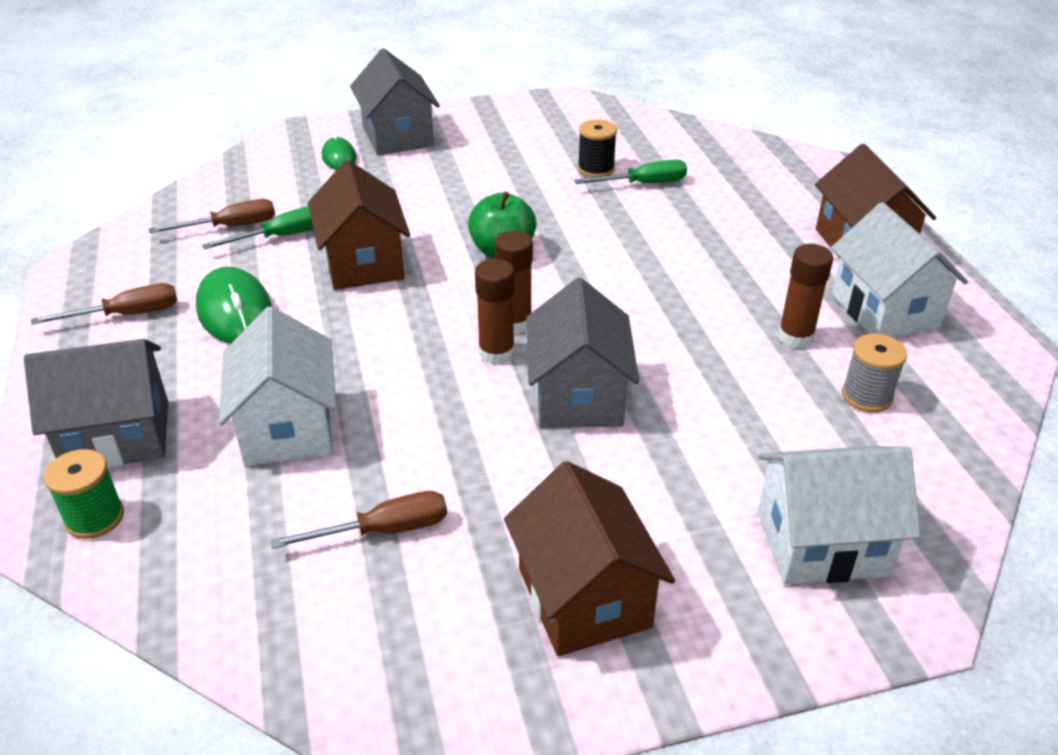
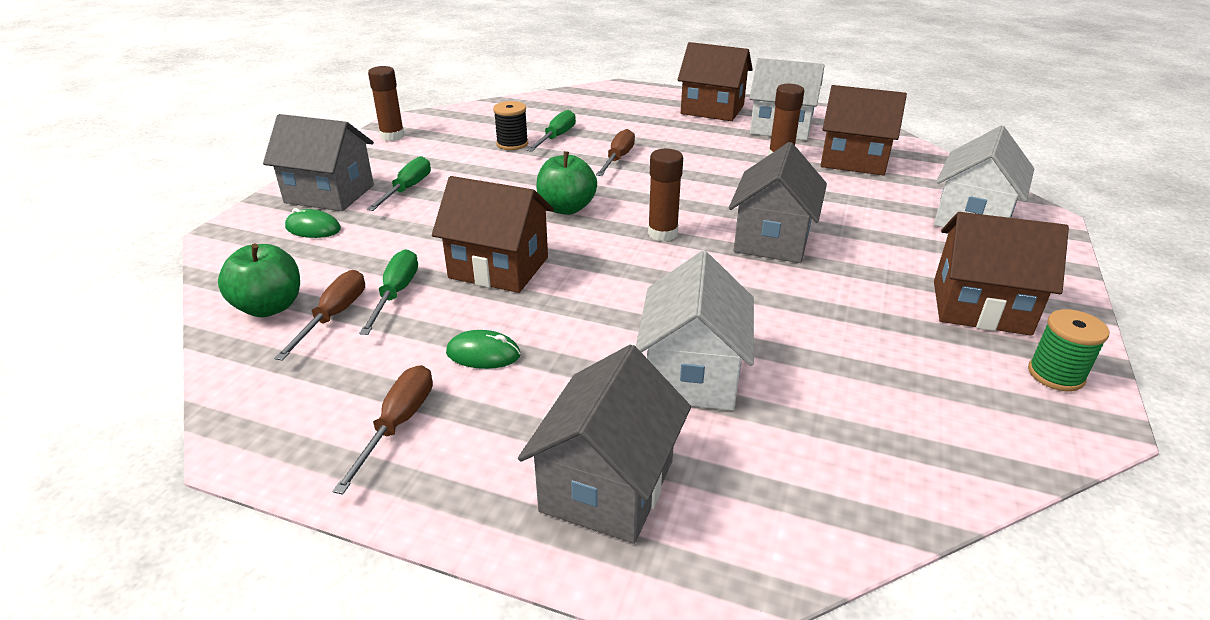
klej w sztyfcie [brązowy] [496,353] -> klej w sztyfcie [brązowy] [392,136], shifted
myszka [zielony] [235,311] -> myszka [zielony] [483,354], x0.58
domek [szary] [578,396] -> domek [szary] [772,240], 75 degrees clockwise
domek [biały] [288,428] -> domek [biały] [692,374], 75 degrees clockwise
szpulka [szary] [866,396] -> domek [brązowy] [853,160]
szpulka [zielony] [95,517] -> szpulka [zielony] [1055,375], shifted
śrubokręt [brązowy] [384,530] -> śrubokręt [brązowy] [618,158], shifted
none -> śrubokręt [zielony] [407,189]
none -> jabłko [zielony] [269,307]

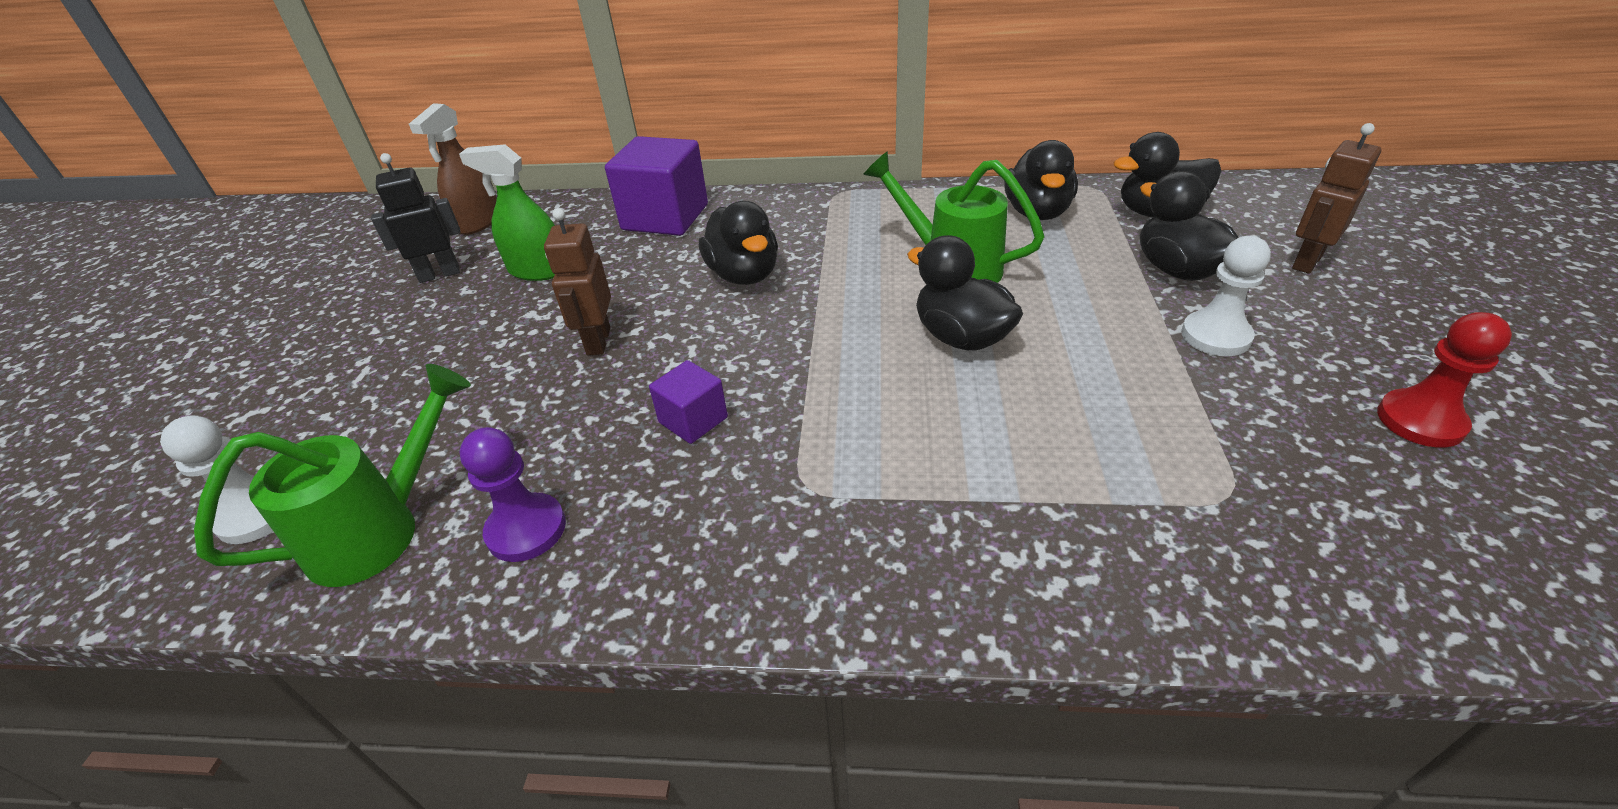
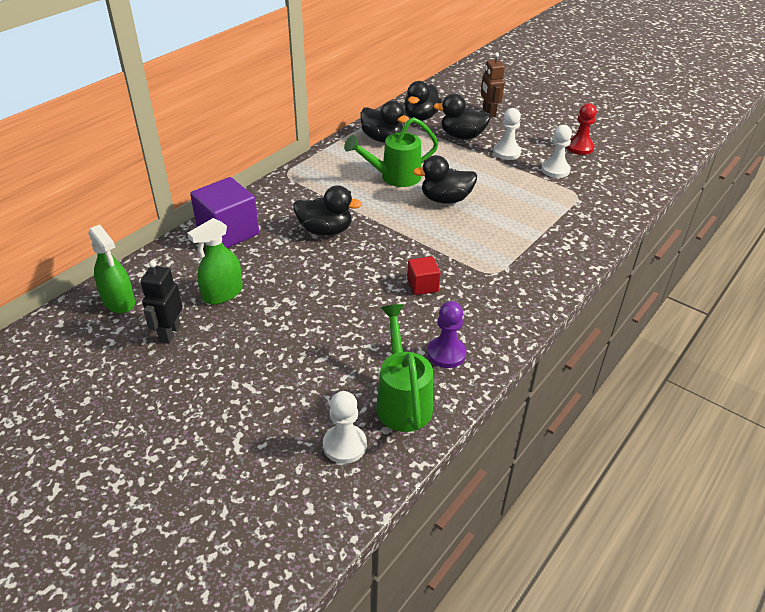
spryskiwacz [brązowy] [478,222] -> spryskiwacz [zielony] [119,301]
robot [brązowy] [598,341] -> none
sześcian [fioletowy] [693,420] -> sześcian [czerwony] [422,285]
none -> pionek [biały] [555,170]

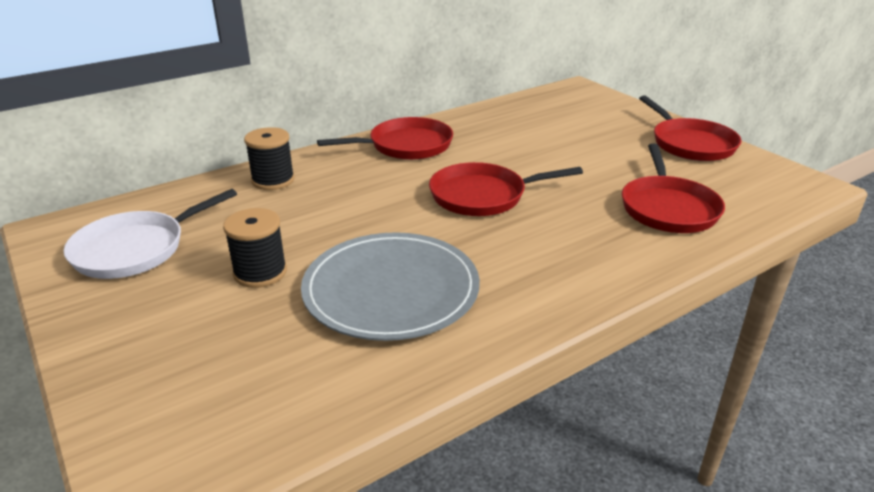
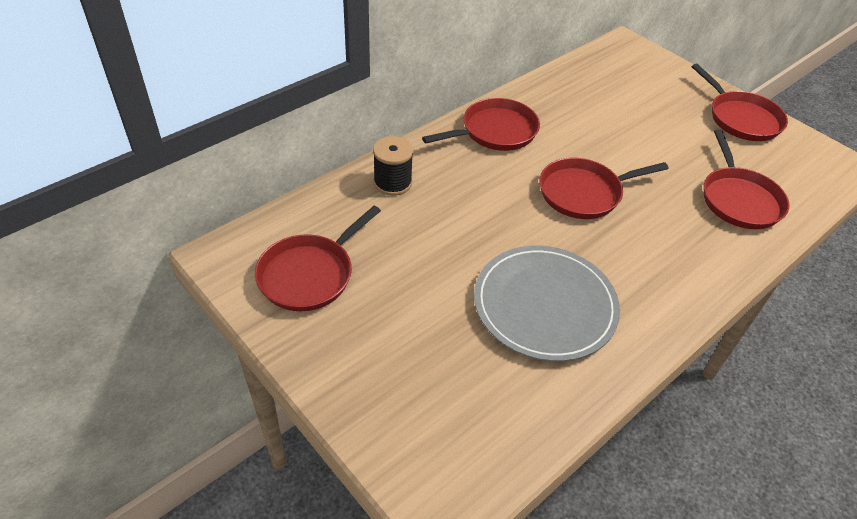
patelnia [biały] [135,249] -> patelnia [czerwony] [309,275]
szpulka [czarny] [260,272] -> none

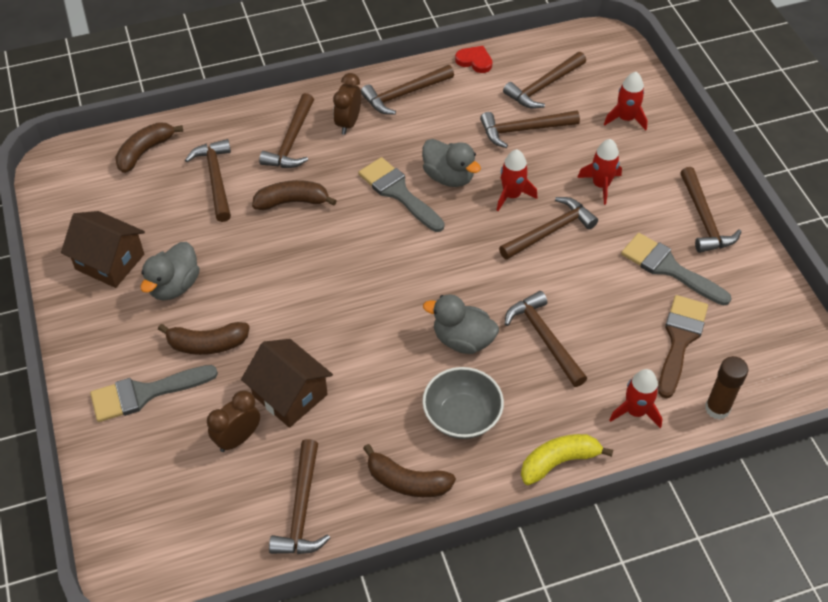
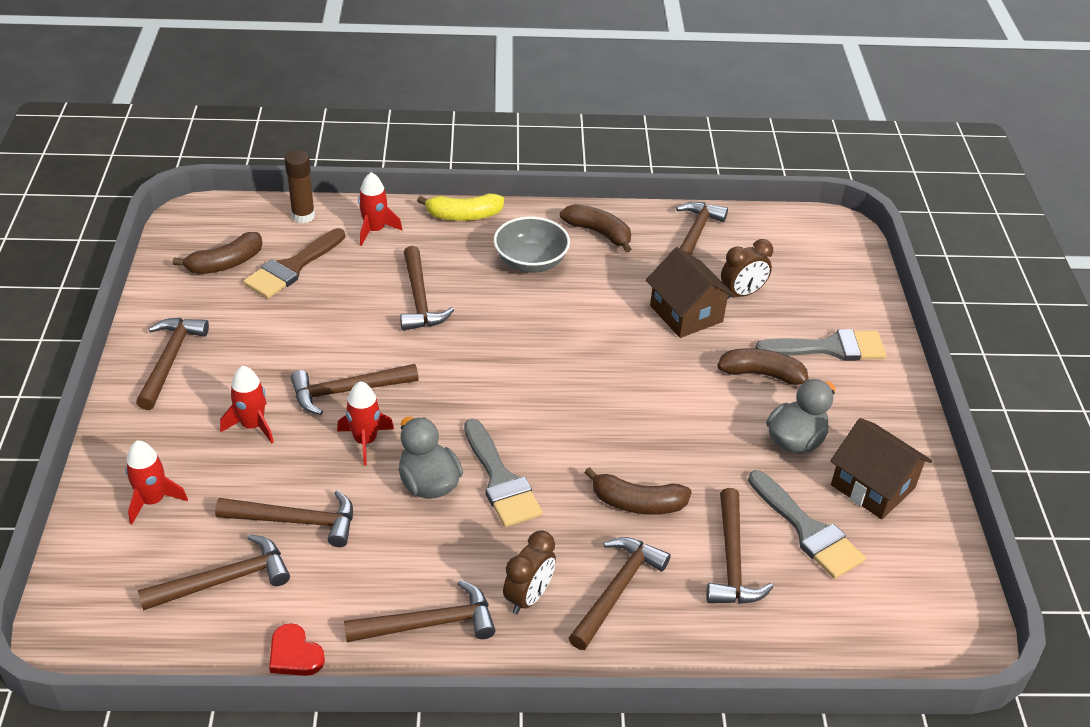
banan [brązowy] [145,151] -> banan [brązowy] [225,263], shifted
pędzel [szary] [668,268] -> pędzel [szary] [808,530], shifted
kaczka [szary] [462,340] -> none

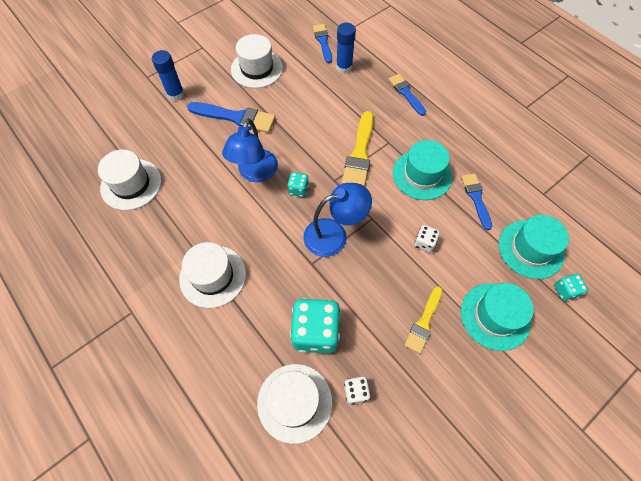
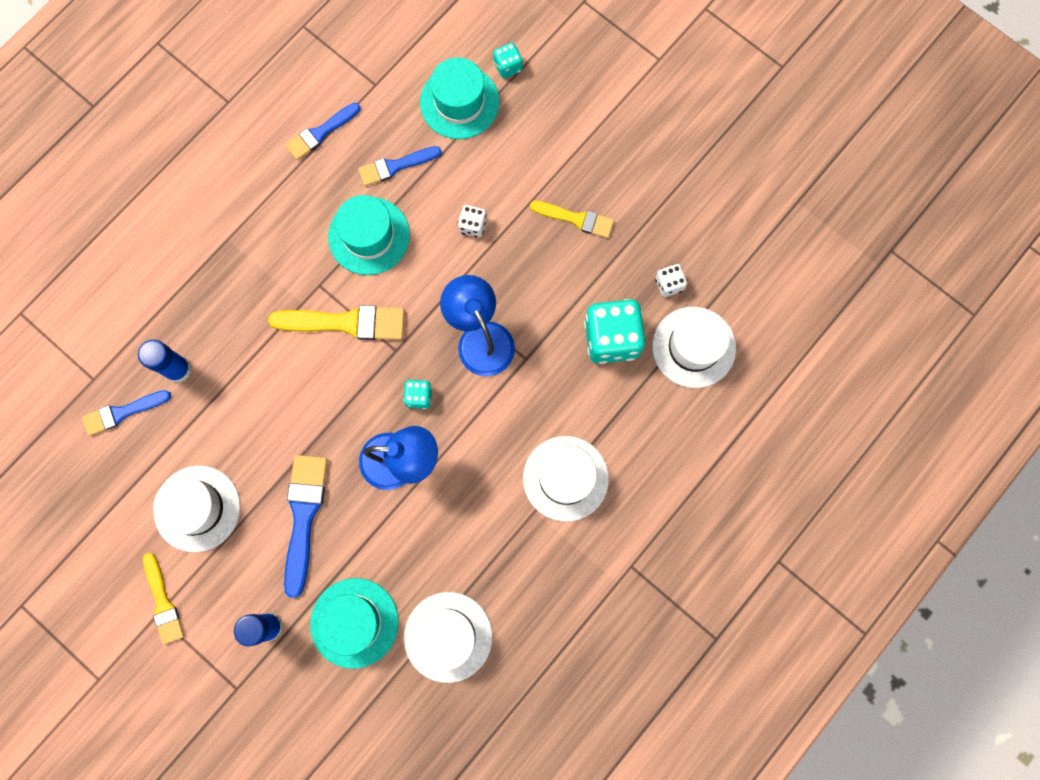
pędzel [niebieski] [406,93] -> pędzel [niebieski] [321,133], shifted
kapelusz [turkusowy] [495,316] -> kapelusz [turkusowy] [354,622], shifted
none -> pędzel [żółty] [163,602]

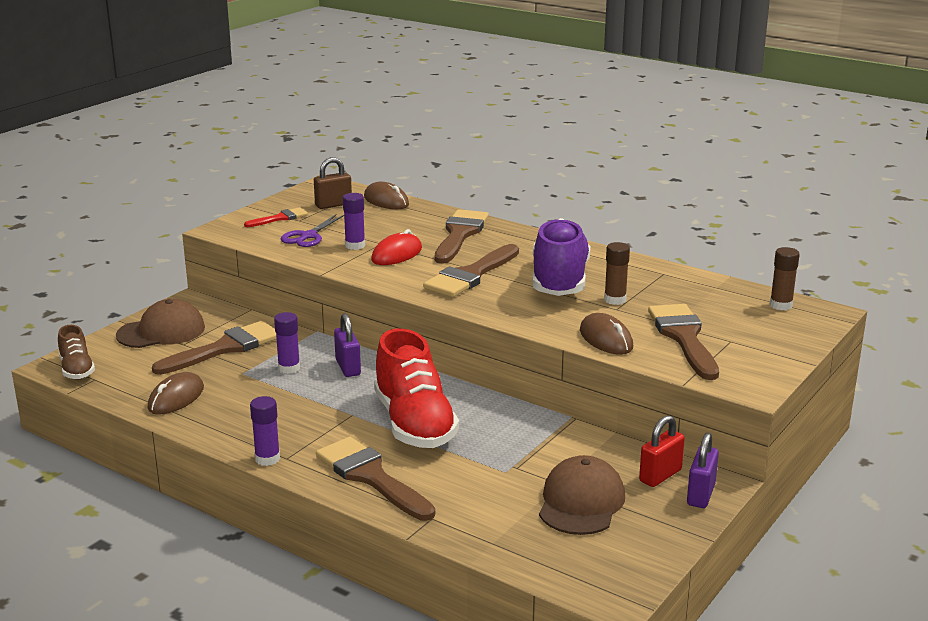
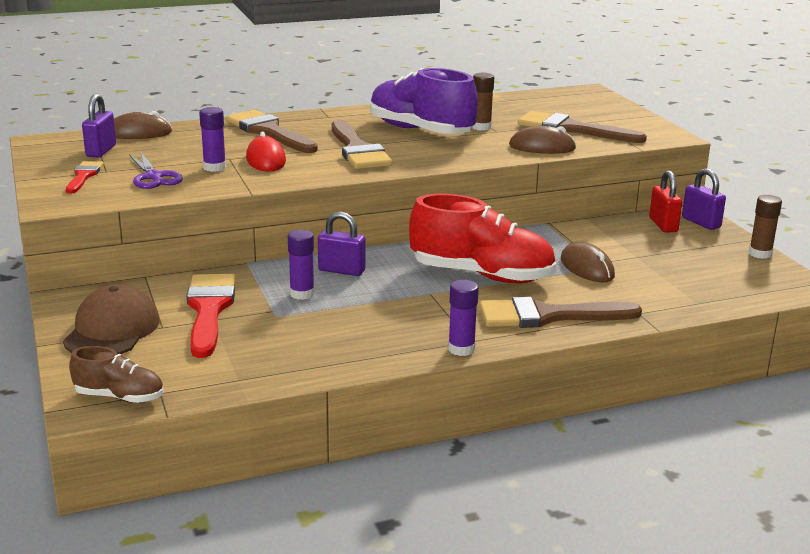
kłódka [brązowy] [333,205] -> kłódka [fioletowy] [101,151]
klej w sztyfcie [brązowy] [781,305] -> klej w sztyfcie [brązowy] [760,254], shifted
pędzel [brązowy] [225,348] -> pędzel [czerwony] [209,310]
myszka [brązowy] [176,398] -> myszka [brązowy] [587,268], shifted
czapka [brązowy] [581,502] -> none

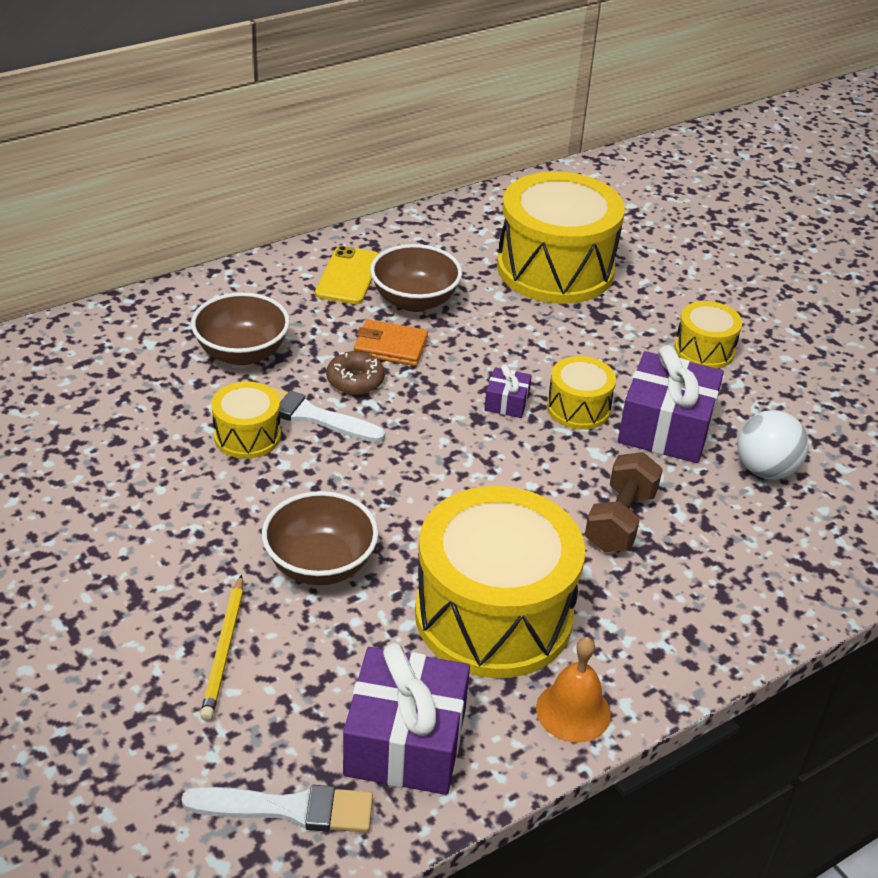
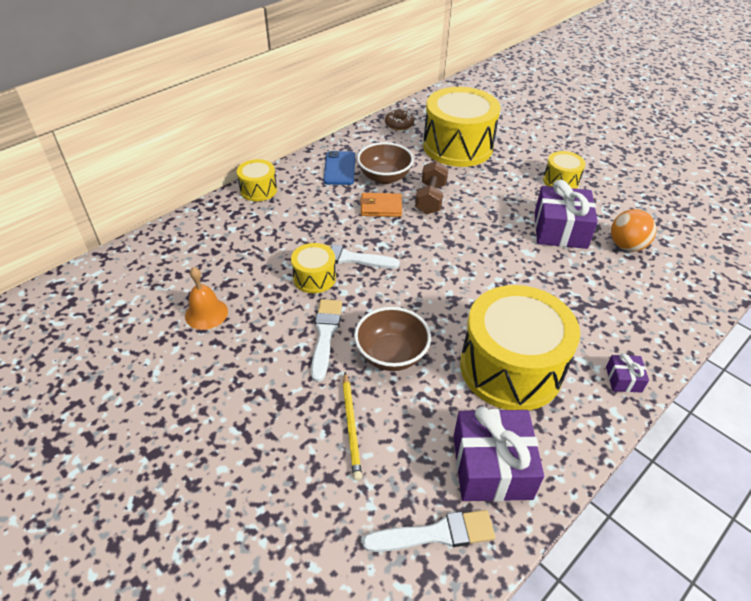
telefon [żółty] [348,276] -> telefon [niebieski] [339,168]
miska [brązowy] [242,353] -> none
donut [brązowy] [355,380] -> donut [brązowy] [399,124], shifted
bęben [żółty] [578,408] -> bęben [żółty] [258,190], shifted
prezent [fioletowy] [506,402] -> prezent [fioletowy] [623,379], shifted
piłka [biały] [765,470] -> piłka [pomarańczowy] [626,246]
hantel [brązowy] [620,520] -> hantel [brązowy] [430,199], shifted
dzwonek [pomarańczowy] [573,711] -> dzwonek [pomarańczowy] [206,313], shifted
none -> pędzel [biały] [325,335]

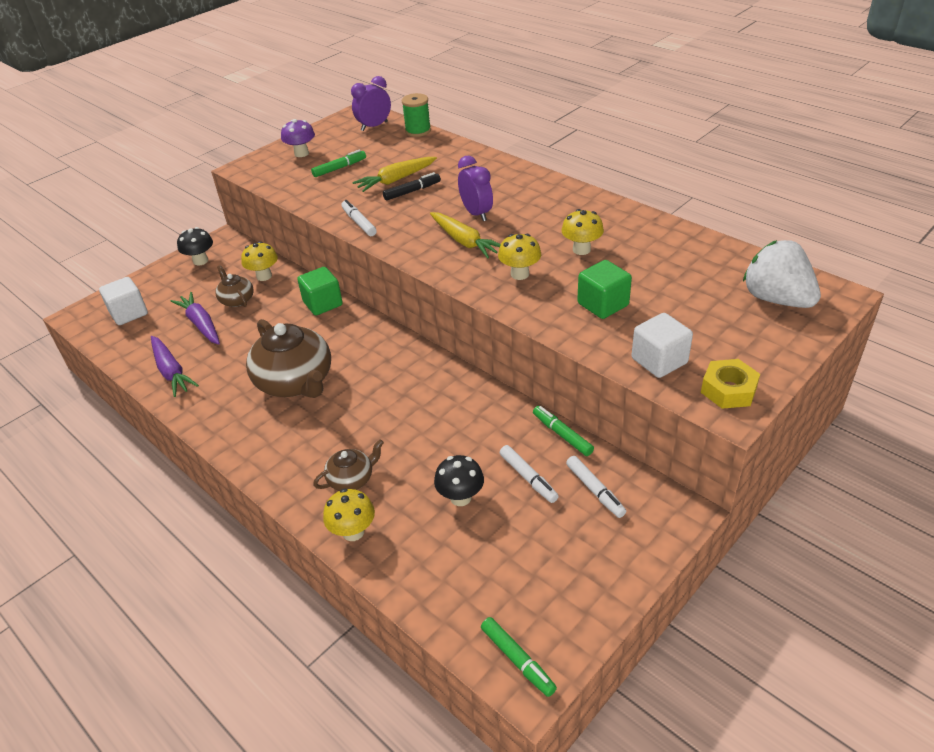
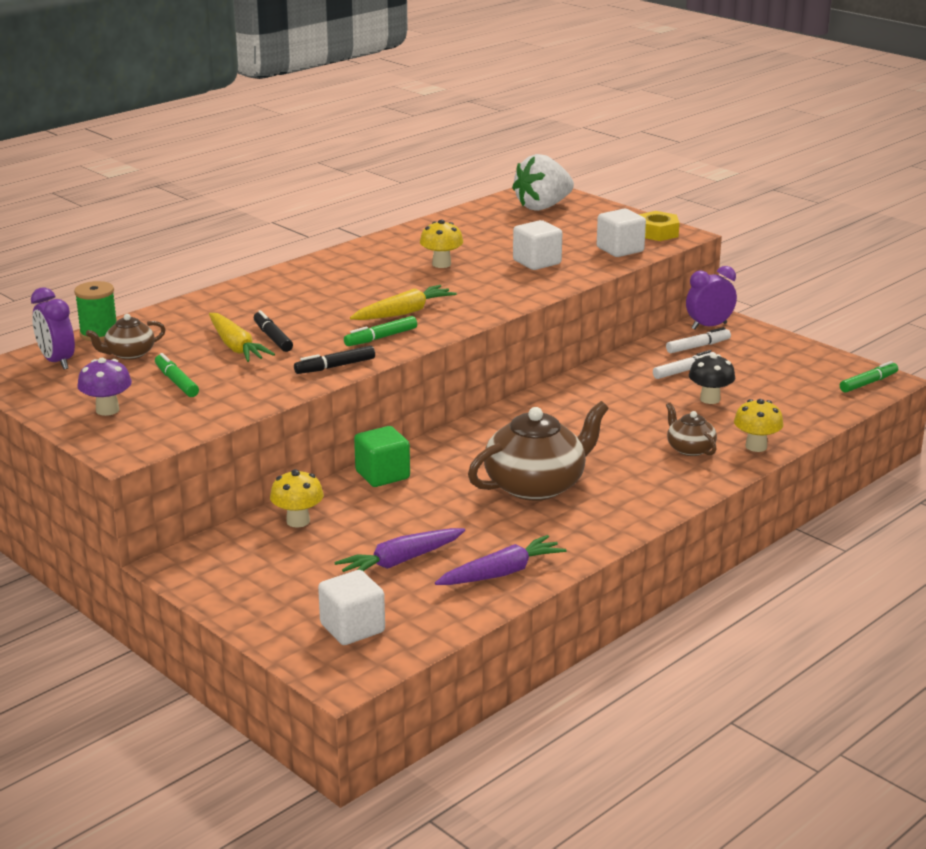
budzik [fioletowy] [476,213] -> budzik [fioletowy] [709,326], shifted
flamaster [biały] [359,222] -> flamaster [czarny] [335,366]
grzyb [czarny] [200,261] -> none
grzyb [żółty] [520,274] -> none
sześcian [zielony] [603,304] -> sześcian [biały] [537,262]
imbryk [brązowy] [237,300] -> imbryk [brązowy] [129,354], shifted
flamaster [zielony] [562,434] -> flamaster [zielony] [380,338], shifted

